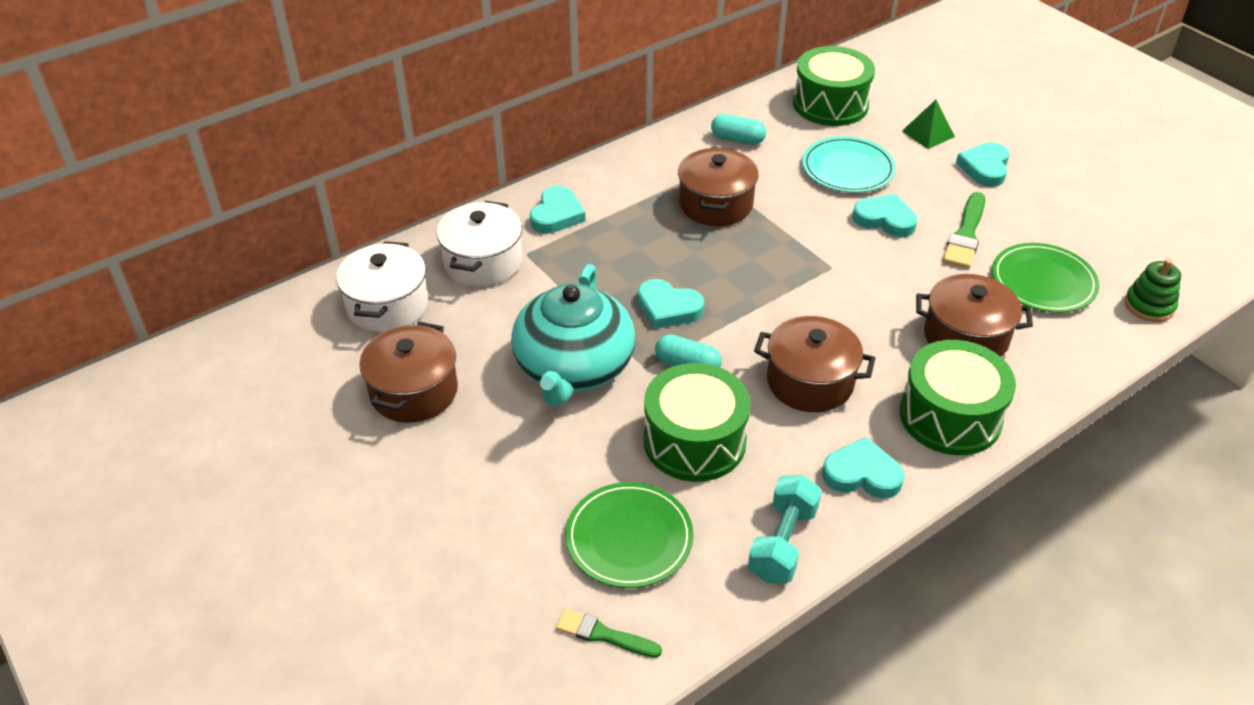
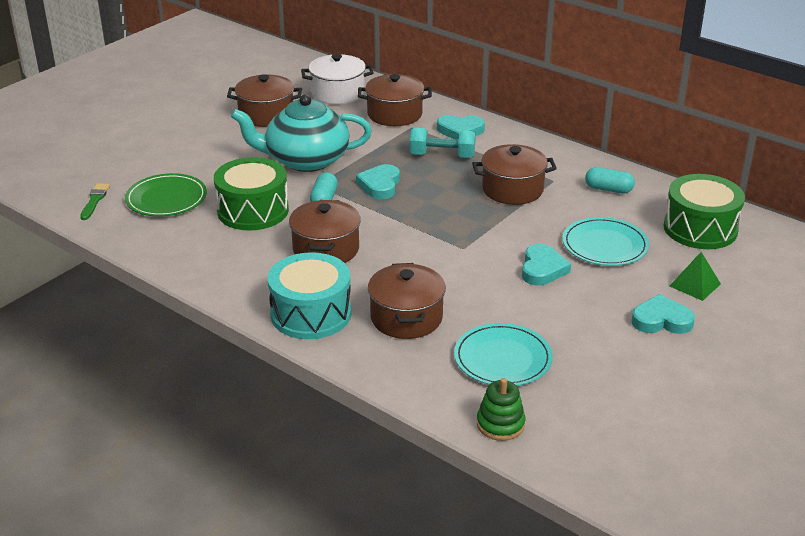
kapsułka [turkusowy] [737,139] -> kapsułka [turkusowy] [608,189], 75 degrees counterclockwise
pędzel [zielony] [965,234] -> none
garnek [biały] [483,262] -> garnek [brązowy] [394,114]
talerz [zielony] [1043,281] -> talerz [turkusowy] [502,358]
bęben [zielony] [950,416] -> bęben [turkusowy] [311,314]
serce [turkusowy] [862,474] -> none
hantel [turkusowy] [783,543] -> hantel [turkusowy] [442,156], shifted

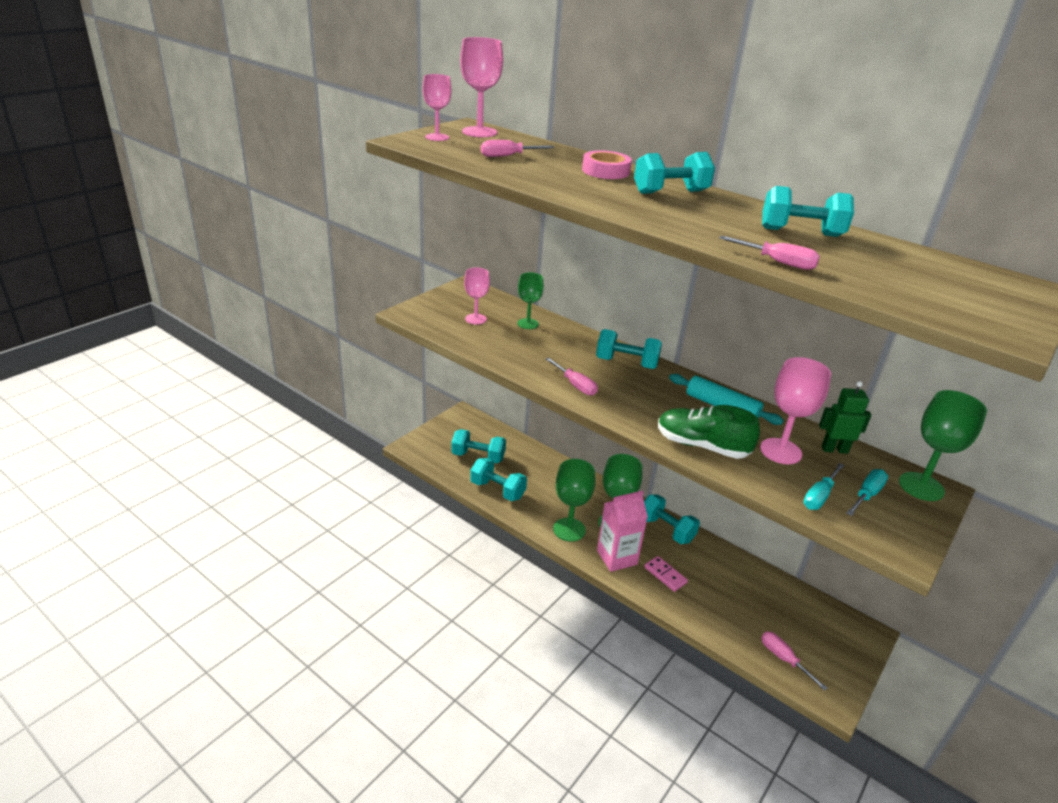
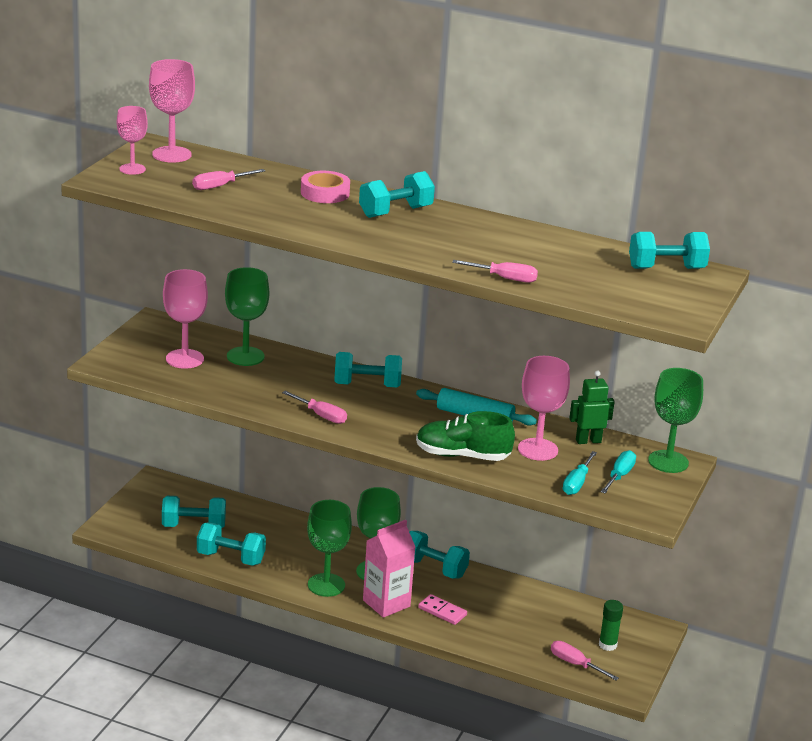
hantel [turkusowy] [801,232] -> hantel [turkusowy] [666,268], shifted
kielich [różowy] [475,319] -> kielich [różowy] [185,359], x1.53
kielich [zielony] [528,324] -> kielich [zielony] [245,356], x1.53
none -> klej w sztyfcie [zielony] [607,645]

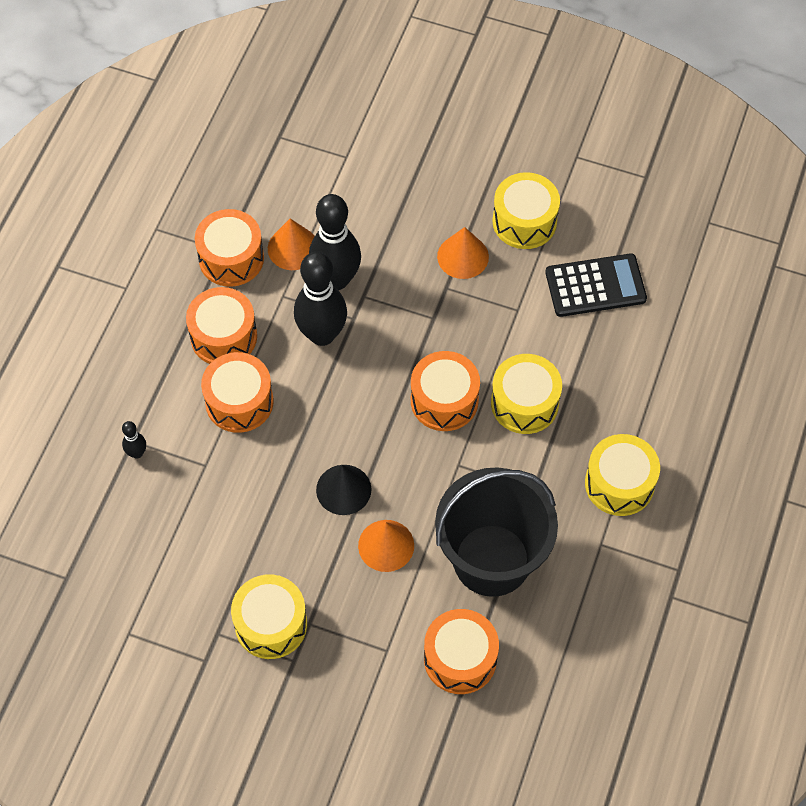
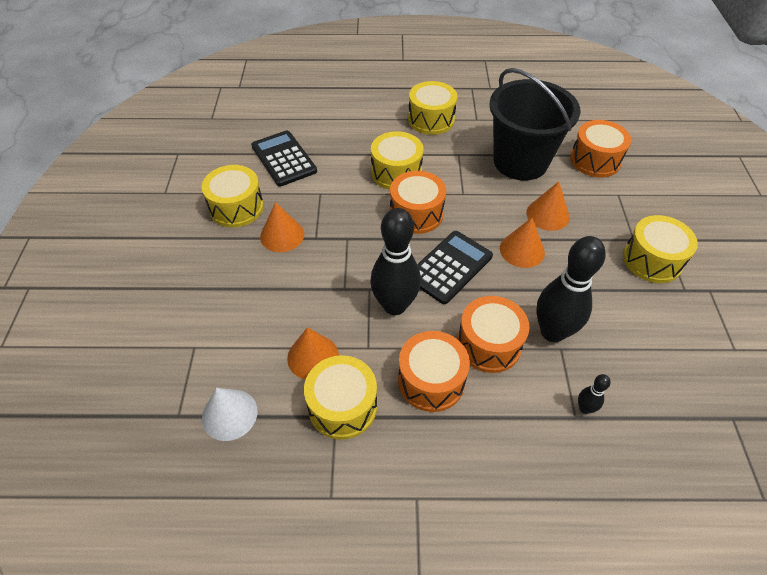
kręgiel [czarny] [336,279] -> kręgiel [czarny] [552,332], shifted
bęben [pomarańczowy] [231,258] -> bęben [żółty] [342,406]
stożek [czarny] [343,489] -> stożek [pomarańczowy] [522,250]
none -> kalkulator [czarny] [450,267]
none -> stożek [biały] [229,414]

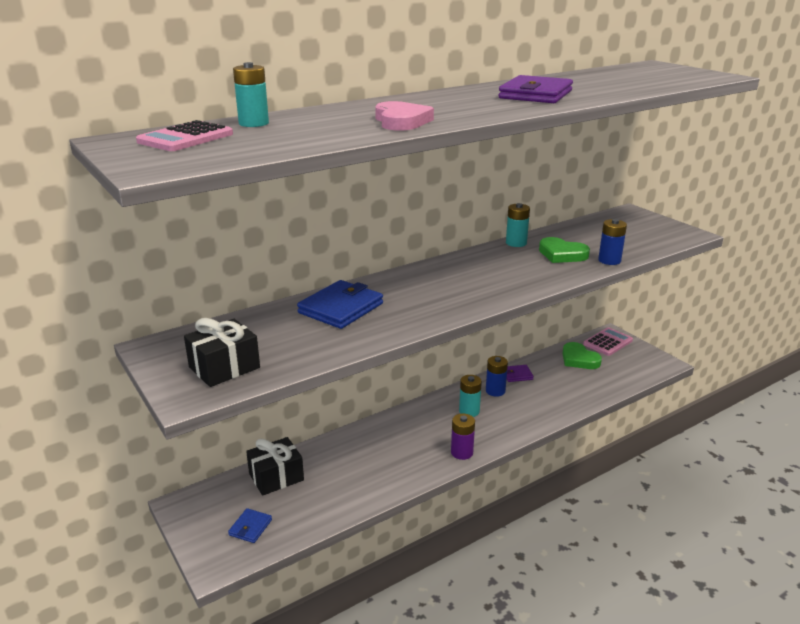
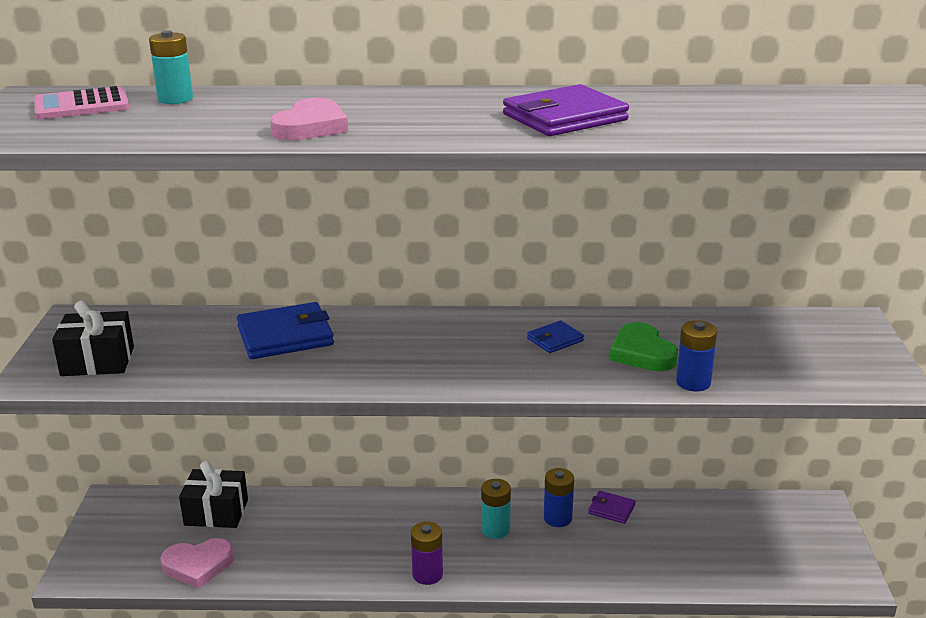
bateria [turkusowy] [516,243] -> none
kalkulator [różowy] [607,342] -> none
serce [zielony] [579,359] -> none
portfel [niebieski] [250,527] -> portfel [niebieski] [555,340], shifted
none -> serce [różowy] [198,565]

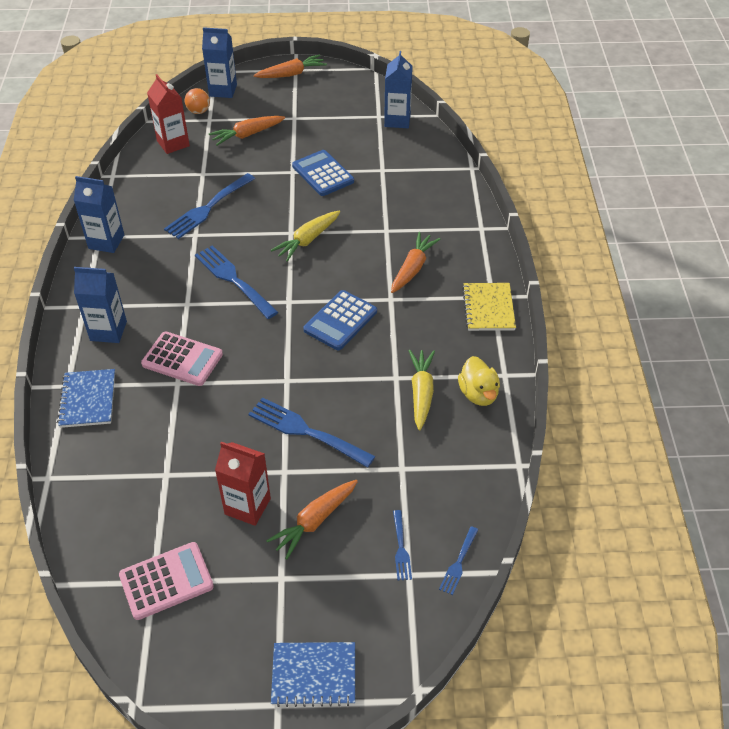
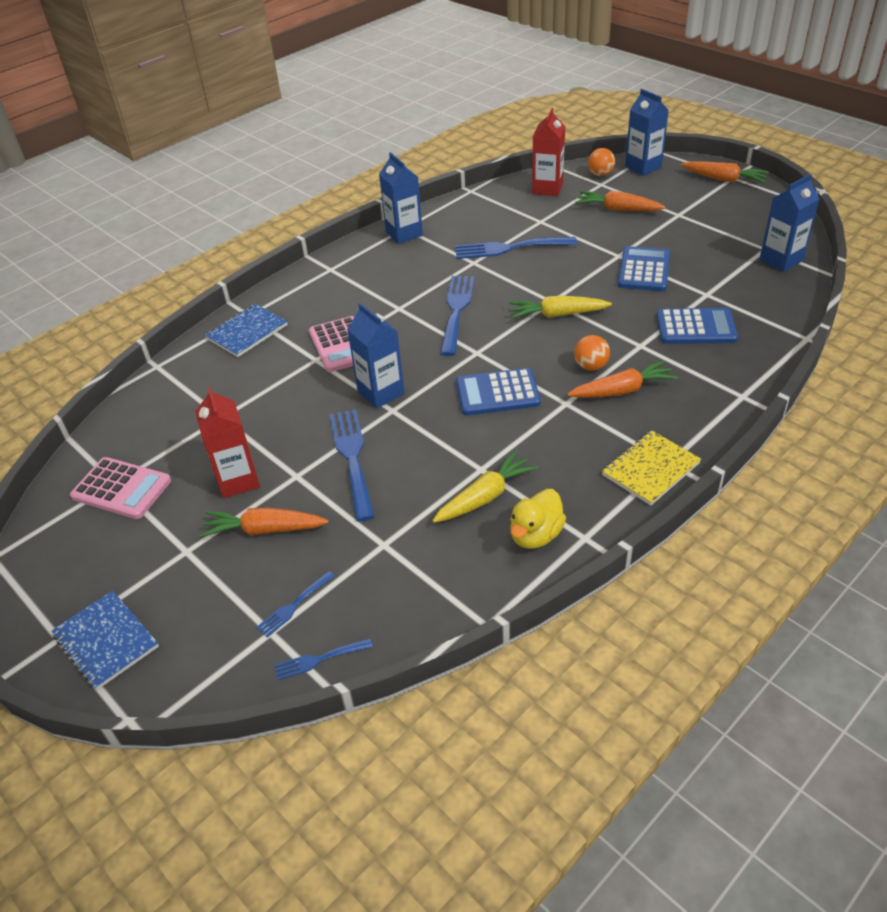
karton mleka [niebieski] [108,331] -> karton mleka [niebieski] [381,393], shifted
none -> kalkulator [niebieski] [695,327]
none -> piłka [pomarańczowy] [591,366]

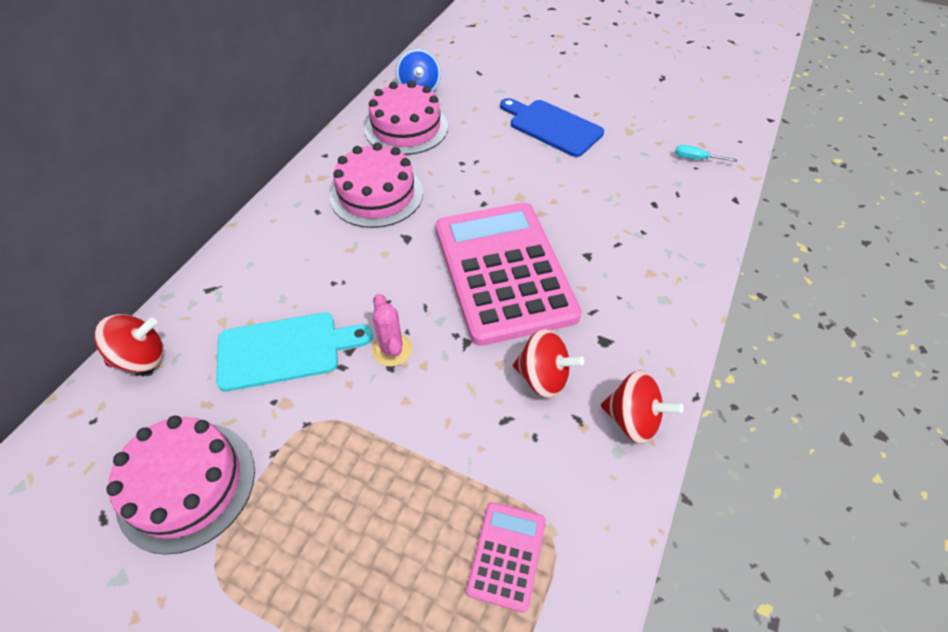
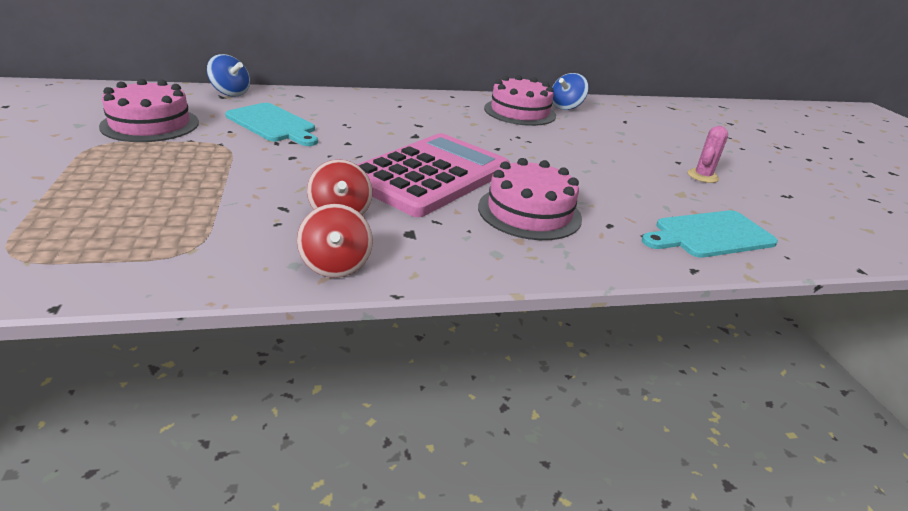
deska do krojenia [niebieski] [552,126] -> none
tort [różowy] [377,194] -> tort [różowy] [529,212], shifted
śrubokręt [turkusowy] [695,158] -> deska do krojenia [turkusowy] [710,235]
kaktus [różowy] [392,350] -> kaktus [różowy] [702,176], shifted
bączek [czerwony] [142,358] -> bączek [niebieski] [230,93]
kalkulator [różowy] [507,555] -> none

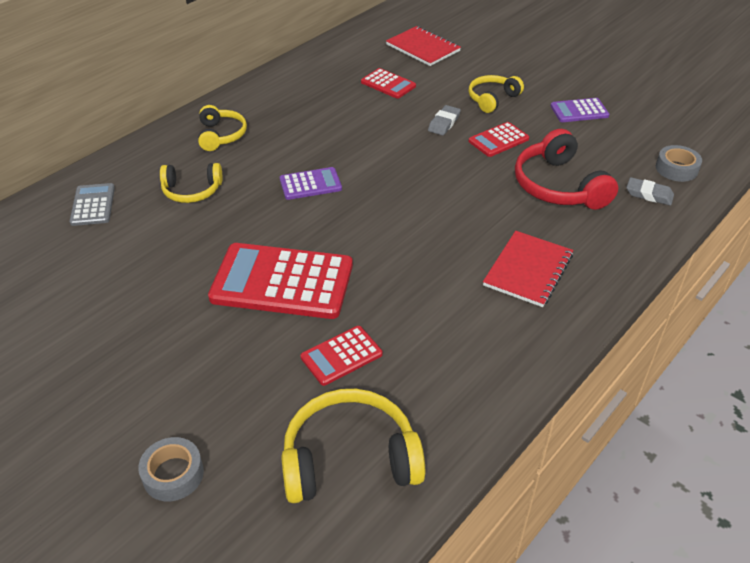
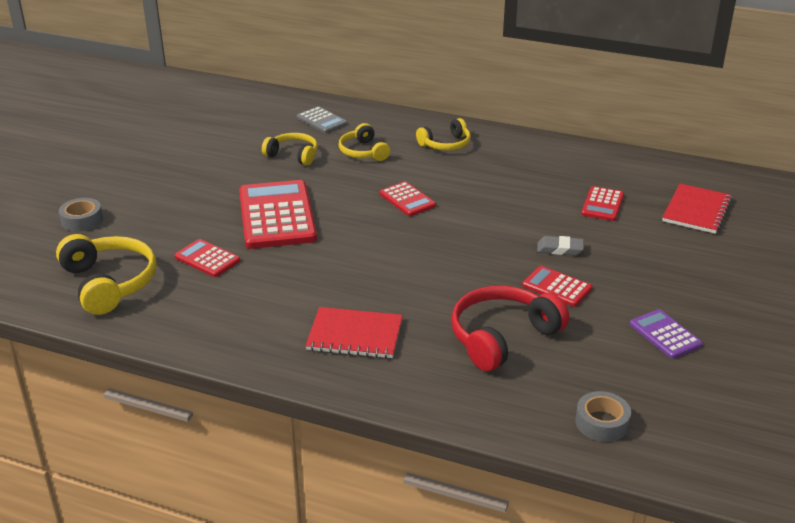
słuchawki [żółty] [492,99] -> słuchawki [żółty] [293,155], shifted
kalkulator [fioletowy] [310,184] -> kalkulator [czerwony] [407,200]
gumka do mazania [szary] [649,194] -> none
kalkulator [szary] [93,205] -> kalkulator [szary] [322,121], 75 degrees clockwise

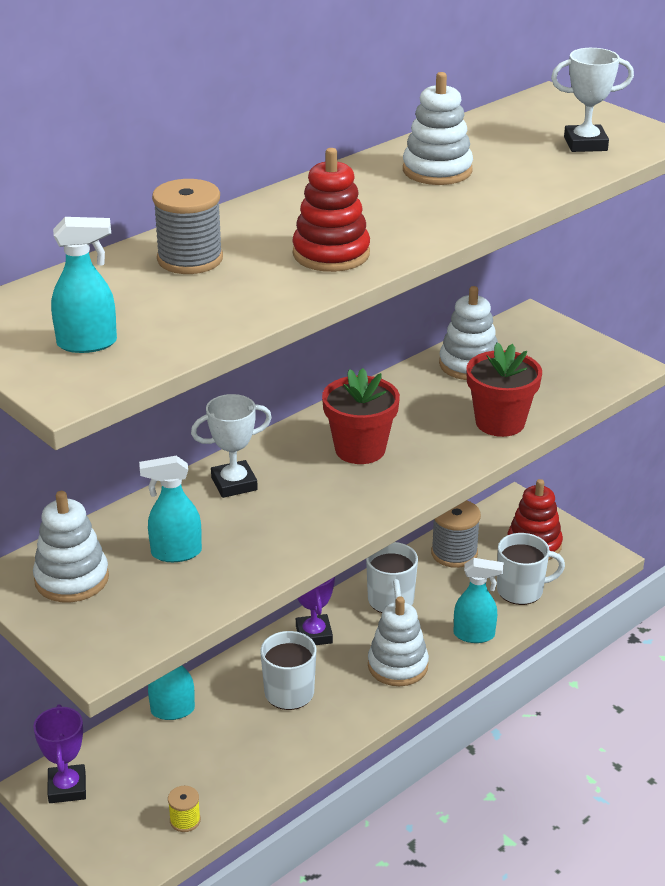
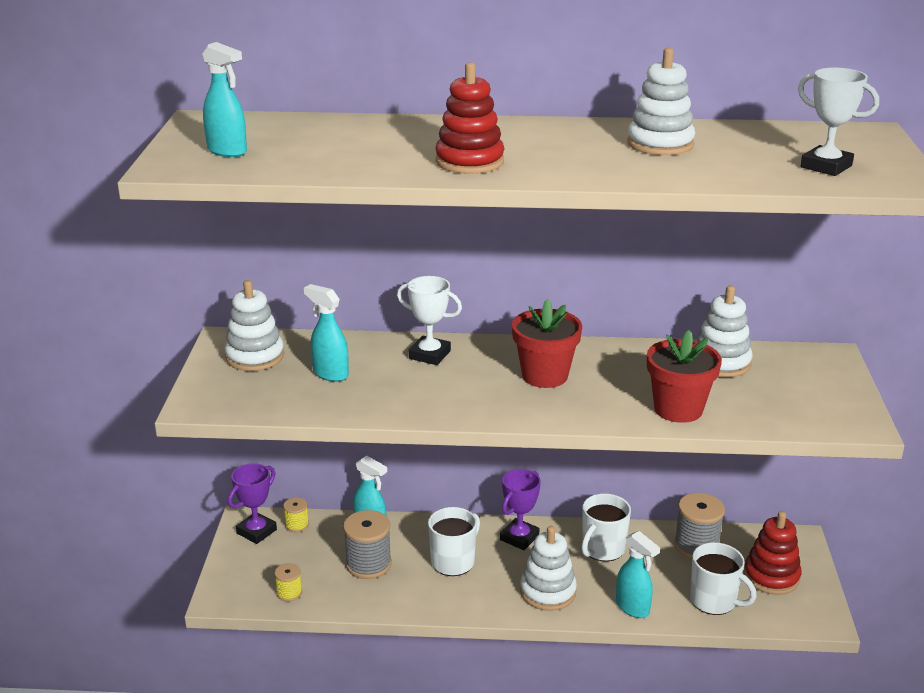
szpulka [szary] [190,259] -> szpulka [szary] [368,564], shifted
none -> szpulka [żółty] [297,525]

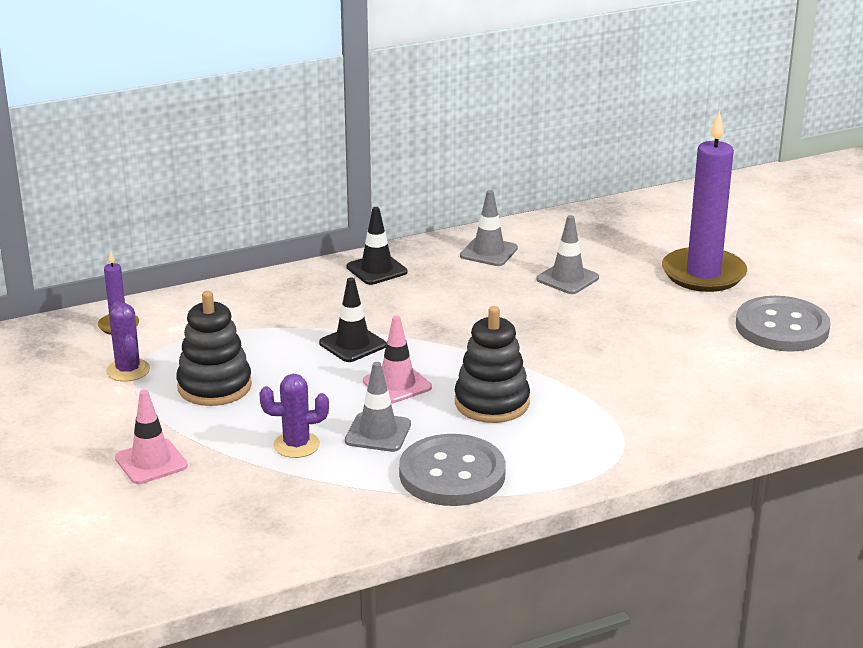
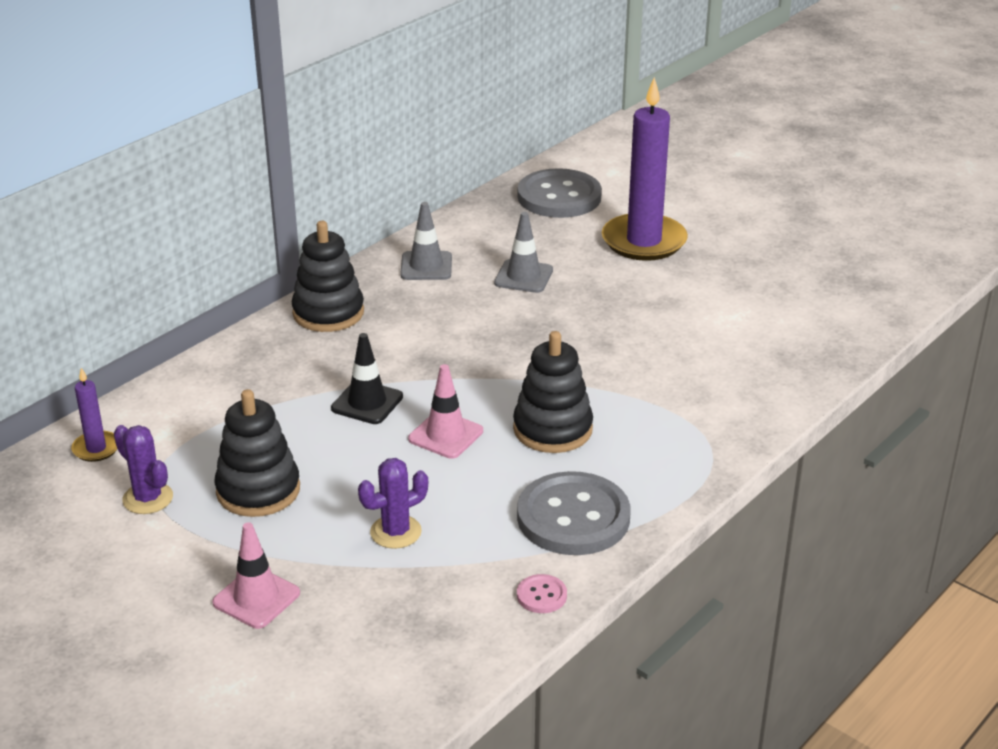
pachołek [czarny] [377,269] -> zabawka nakładanka [czarny] [328,313]
guzik [szary] [782,327] -> guzik [szary] [559,197], shifted
pachołek [szary] [378,433] -> none
none -> guzik [różowy] [541,595]

